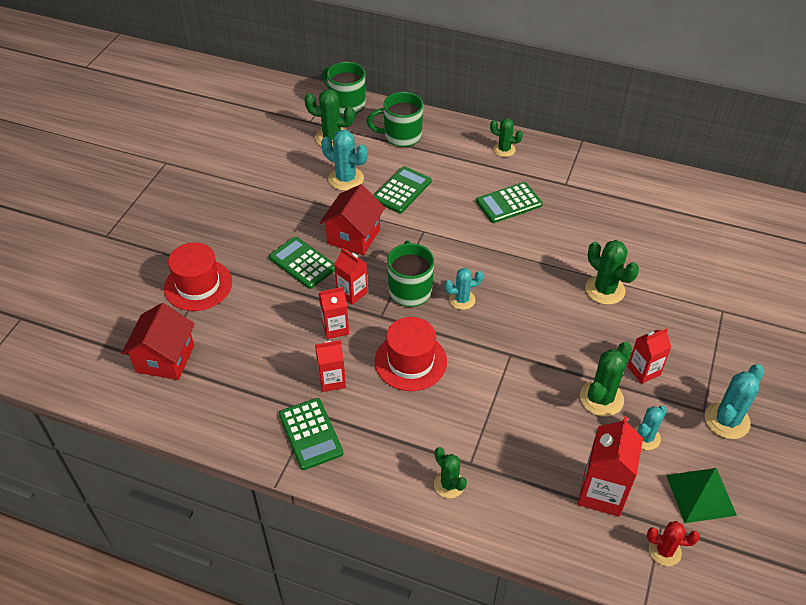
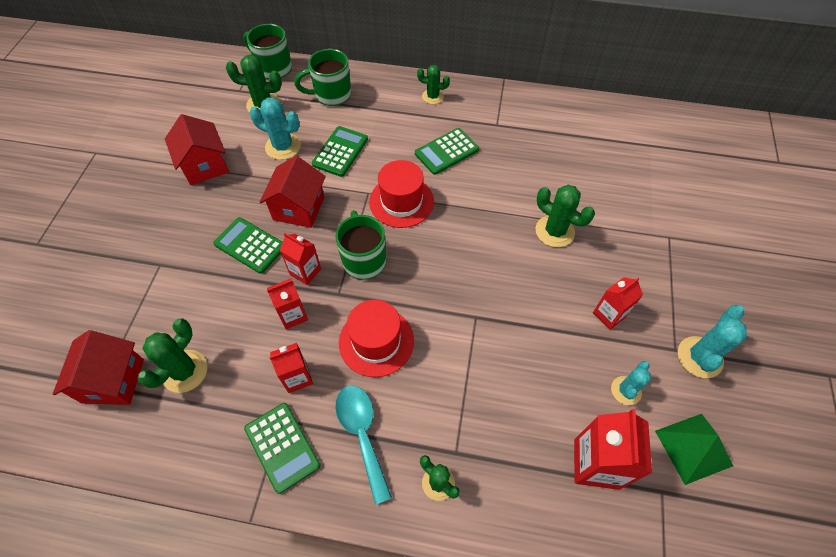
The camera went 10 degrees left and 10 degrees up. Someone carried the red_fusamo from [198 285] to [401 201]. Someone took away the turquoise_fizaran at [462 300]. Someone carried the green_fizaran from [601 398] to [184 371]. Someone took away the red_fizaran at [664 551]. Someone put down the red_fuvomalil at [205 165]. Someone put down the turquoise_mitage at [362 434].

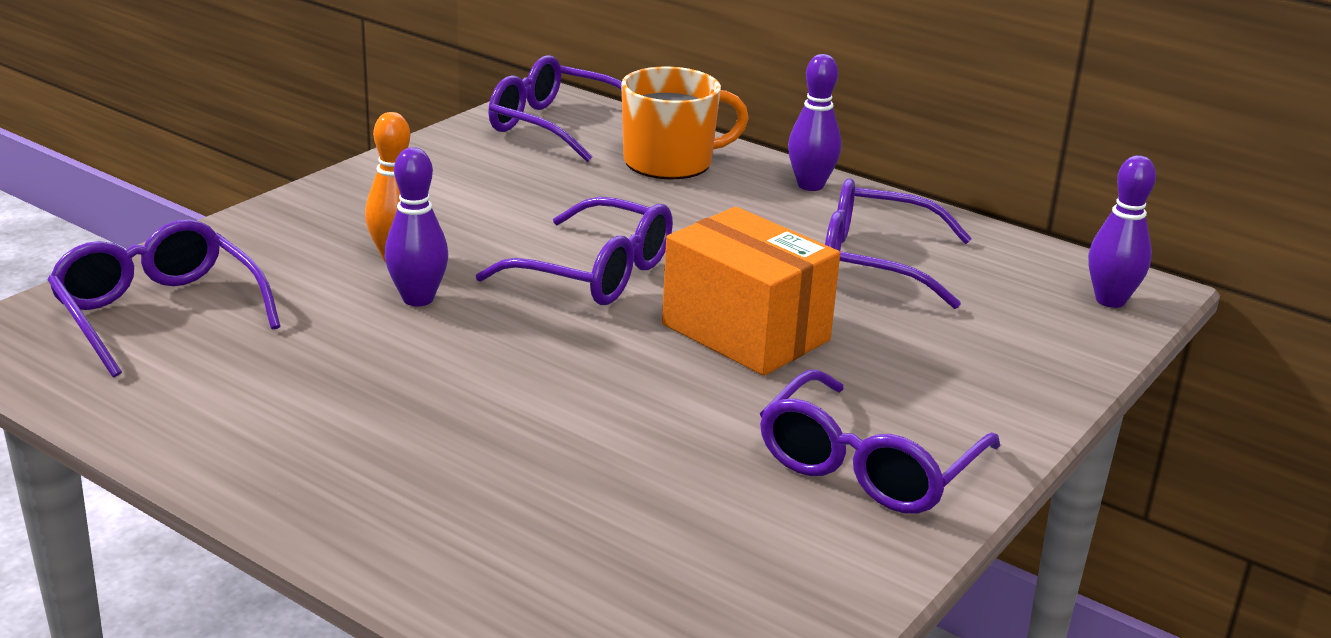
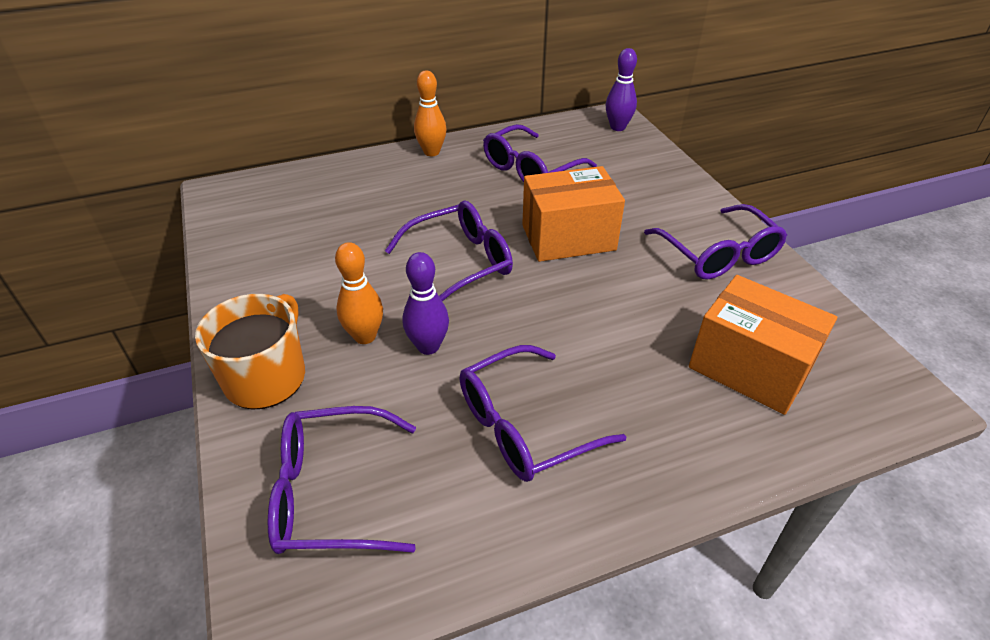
The camera went 55 degrees left and 15 degrees up. Someone repainted the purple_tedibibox at [810 185], which became the orange_tedibibox at [431 152]. Someone carried the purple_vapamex from [554 125] to [523 426]. Someone carried the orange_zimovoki from [670 162] to [266 377]. Someone put down the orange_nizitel at [749 368].

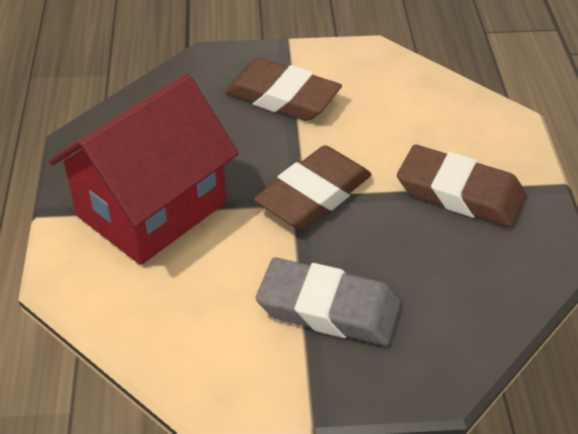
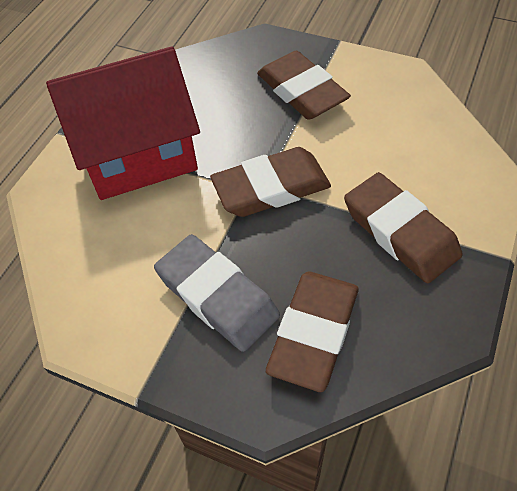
The camera went 30 degrees right and 10 degrees up. Someone put down the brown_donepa at [314 332].

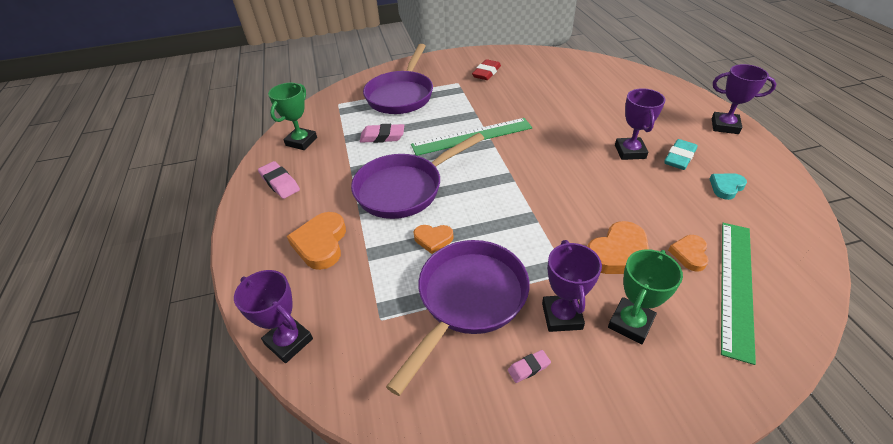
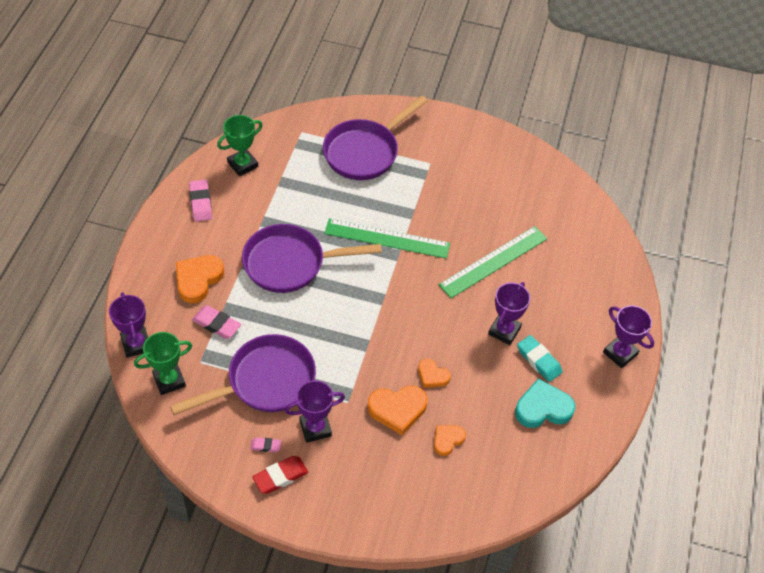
The camera went 25 degrees right and 10 degrees up. Someone carried the red_donepa from [486 73] to [280 476]. Someone carried the pink_donepa from [382 137] to [216 324]. Someone rotated the turquoise_donepa at [679 158] by 75 degrees clockwise. Someone scaled the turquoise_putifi at [726 187] by 1.67. Someone carried the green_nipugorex from [736 285] to [493 261]. Someone carried the orange_putifi from [433 239] to [432 375]. Someone rotated the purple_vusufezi at [562 316] by 45 degrees clockwise. Someone carried the green_vusufezi from [630 323] to [169 380].

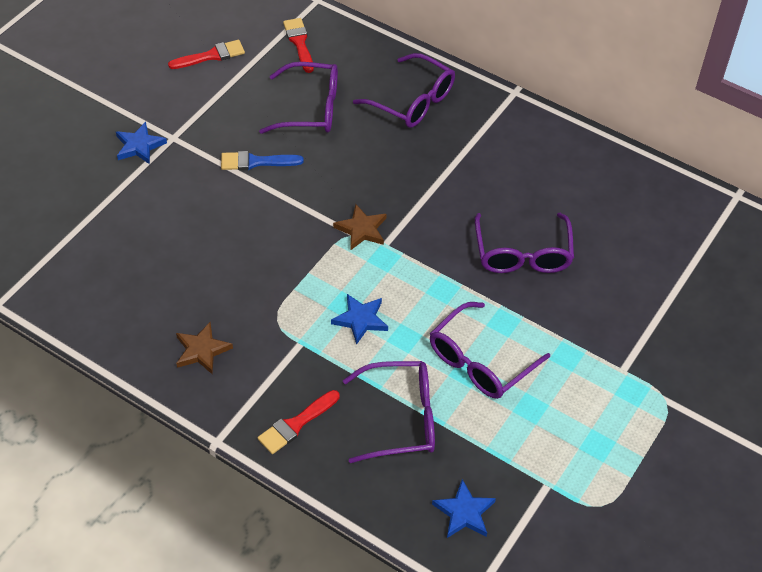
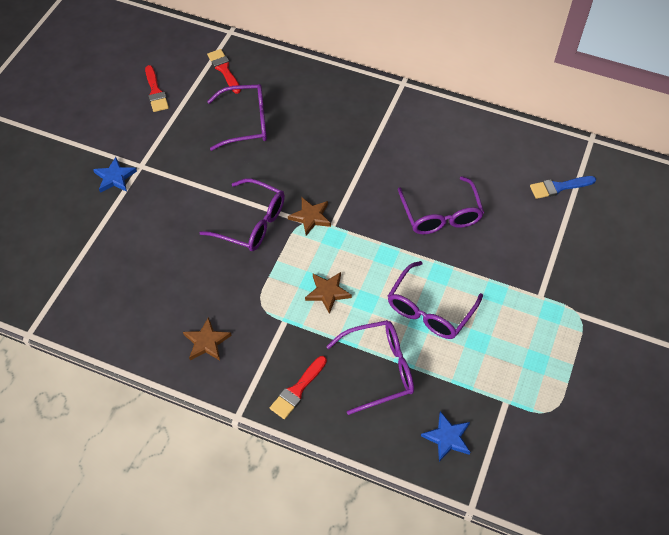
The camera went 10 degrees left and 5 degrees up. Someone rotated the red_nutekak at [211 56] by 105 degrees clockwise. Someone carried the purple_vapamex from [413 101] to [252 223]. Someone carried the blue_nutekak from [256 162] to [559 187]. Someone repainted the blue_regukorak at [360 320], which became the brown_regukorak at [328 292].

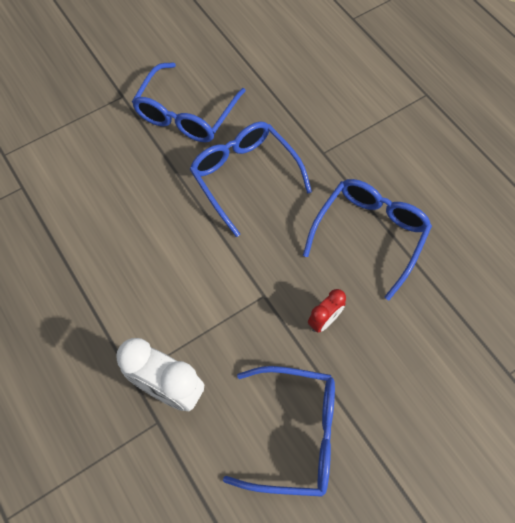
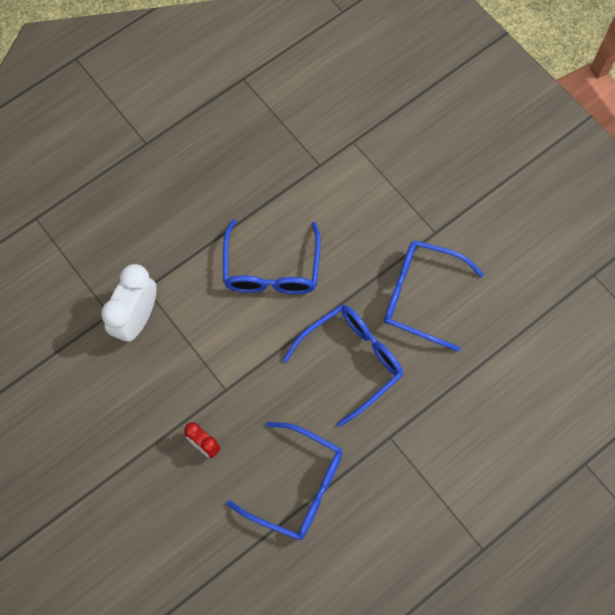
The camera went 85 degrees right and 5 degrees up. Someone carried the blue_vapamex from [294 434] to [271 269].

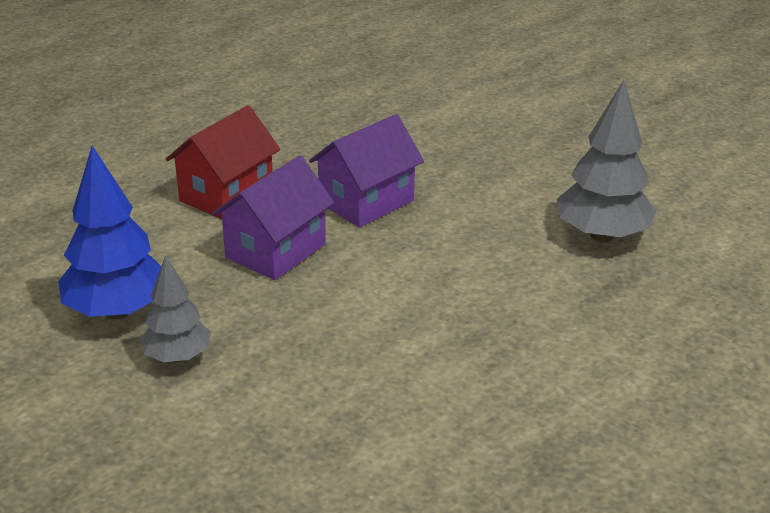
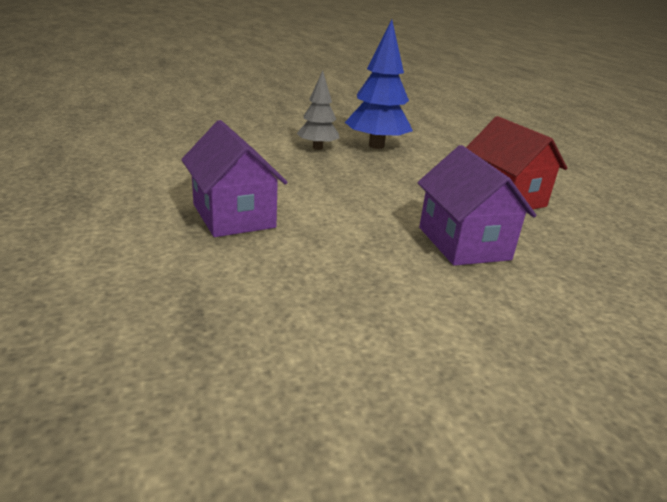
The camera went 115 degrees right and 5 degrees down. Someone took away the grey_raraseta at [602 235]. Someone carried the purple_fuvomalil from [276 251] to [233 216].

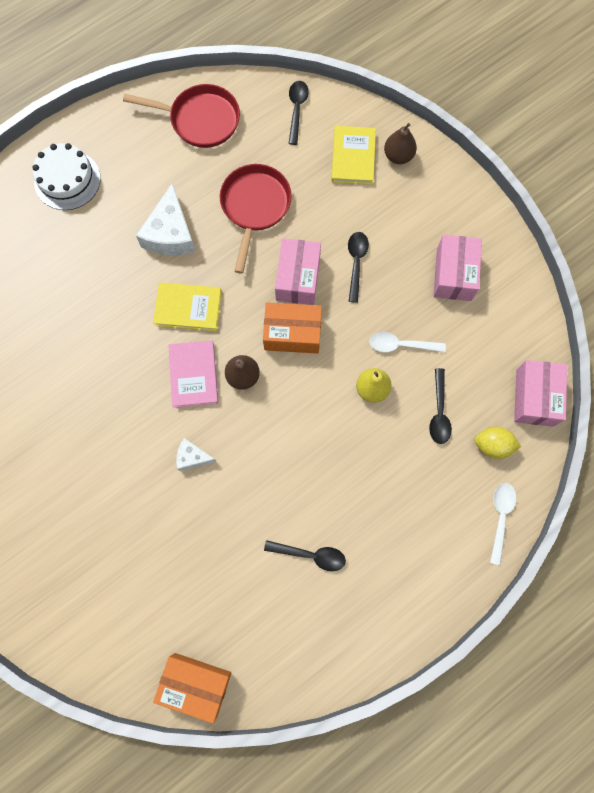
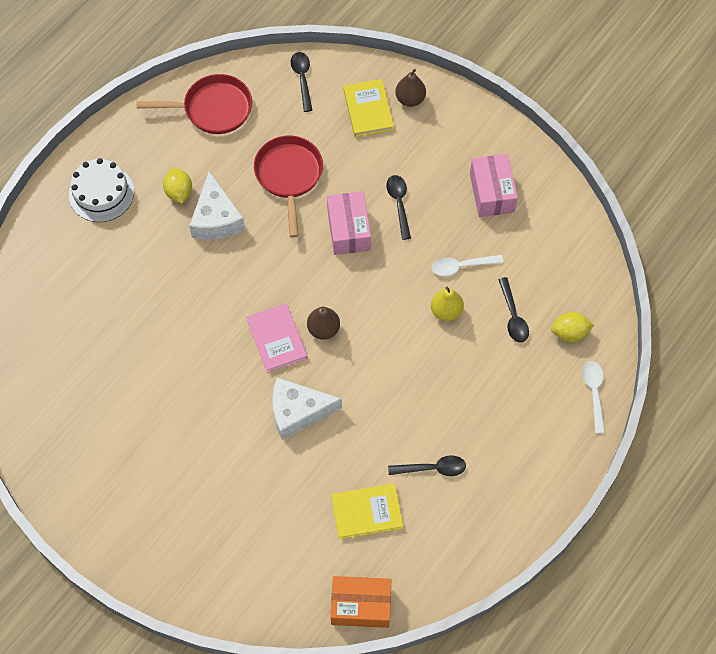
The camera went 15 degrees left and 10 degrees down. Someone carried the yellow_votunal from [188 308] to [367 512]. Someone took away the orange_nizitel at [292 333]. Someone took away the pink_nizitel at [535 397]. Someone scaled the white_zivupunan at [192 457] by 1.88. Someone put down the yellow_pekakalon at [179 192].

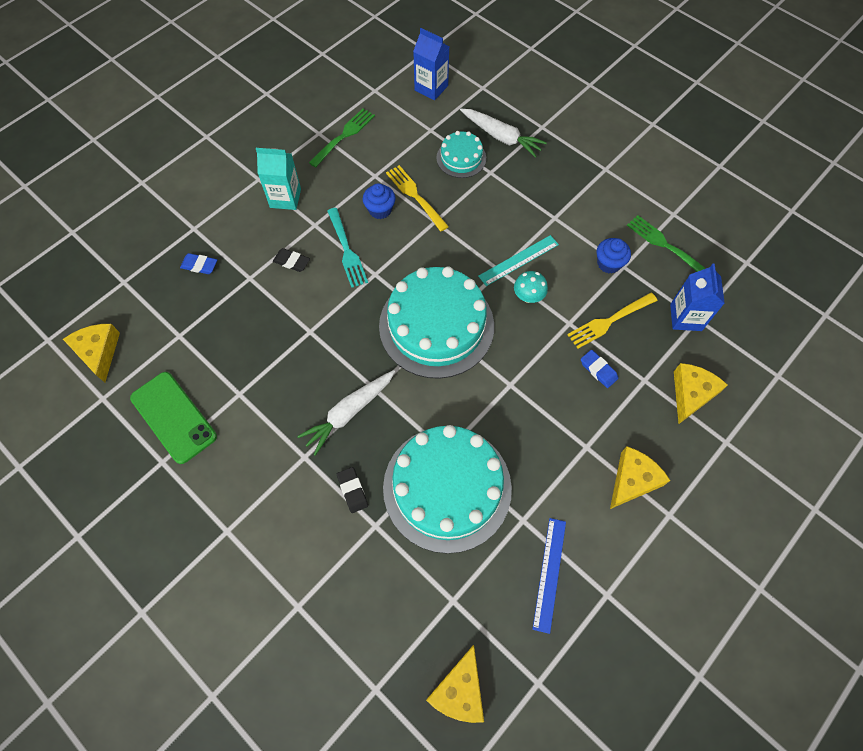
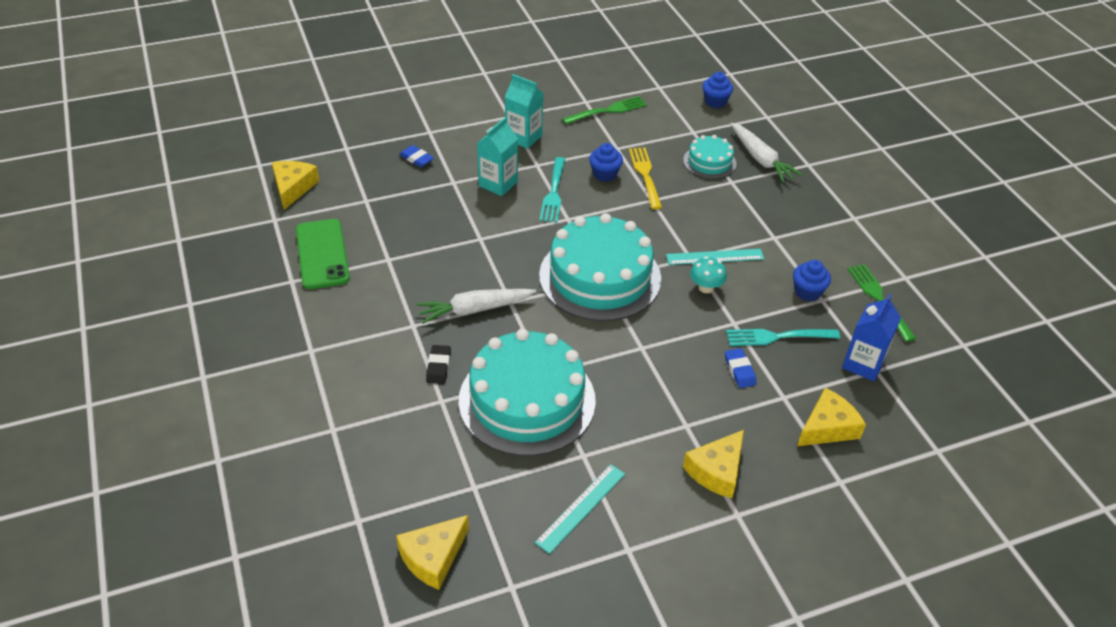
The camera went 25 degrees right and 20 degrees down. Someone swapped the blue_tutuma at [431 88] for the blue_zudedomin at [715 102]. Someone swapped the black_donepa at [291 262] for the turquoise_tutuma at [498 184]. Someone repainted the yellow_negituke at [610 320], which became the turquoise_negituke at [778 337]. Someone rotated the yellow_zivupunan at [632 480] by 150 degrees clockwise. Someone repainted the blue_nipugorex at [549 574], which became the turquoise_nipugorex at [581 507].

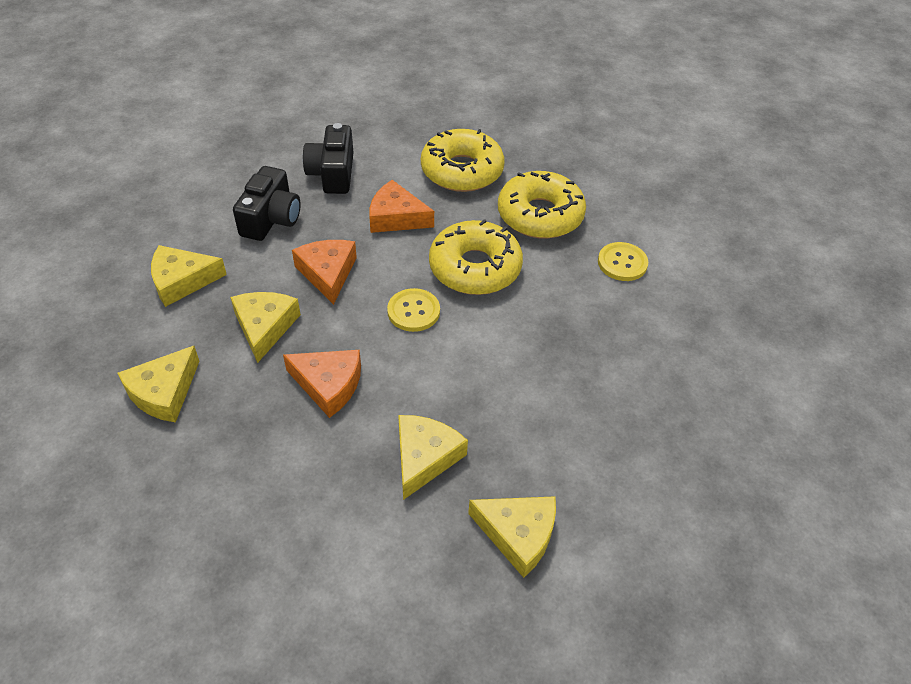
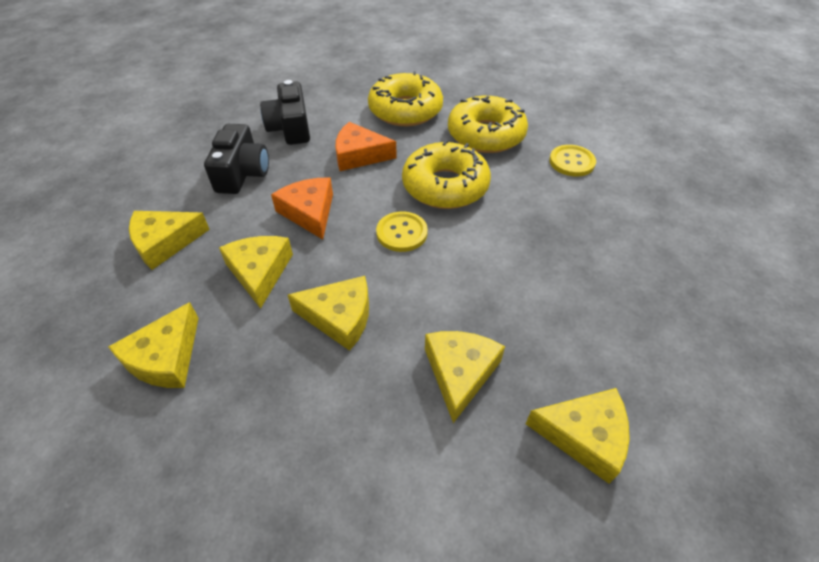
The camera went 10 degrees left and 0 degrees up. Someone repainted the orange_zivupunan at [328 385], which became the yellow_zivupunan at [339 317].

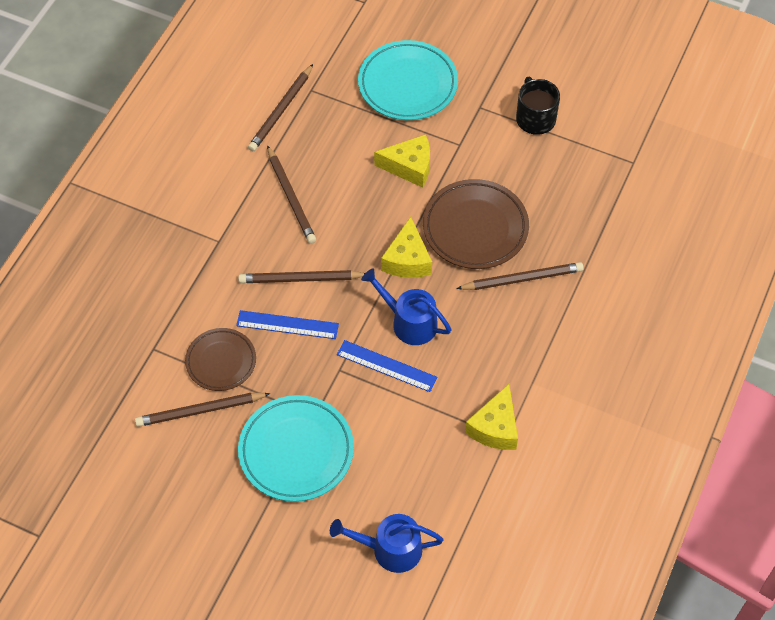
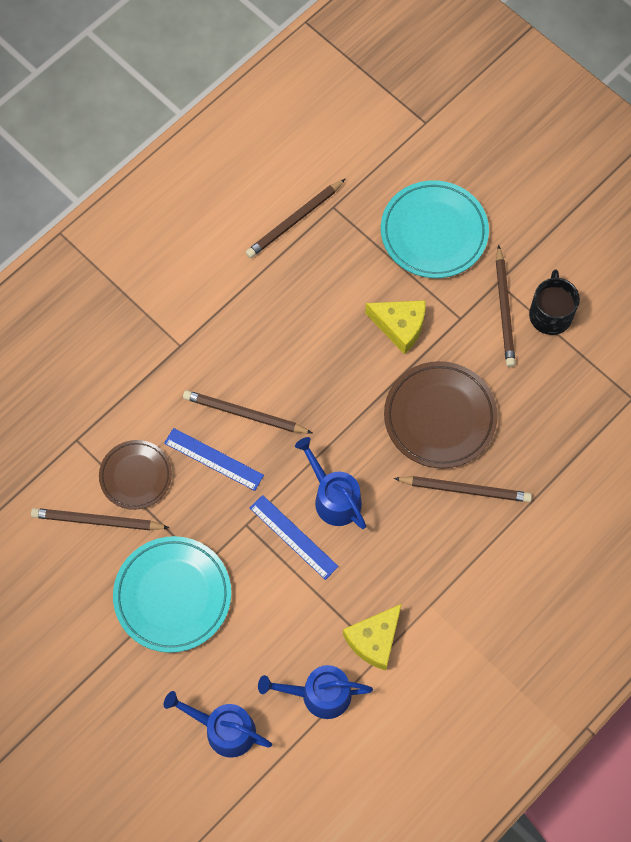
The camera went 20 degrees right and 10 degrees up. Someone carried the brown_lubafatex from [290 197] to [504 309]. Someone took away the yellow_zivupunan at [407 260]. Someone put down the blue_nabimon at [319 694].

